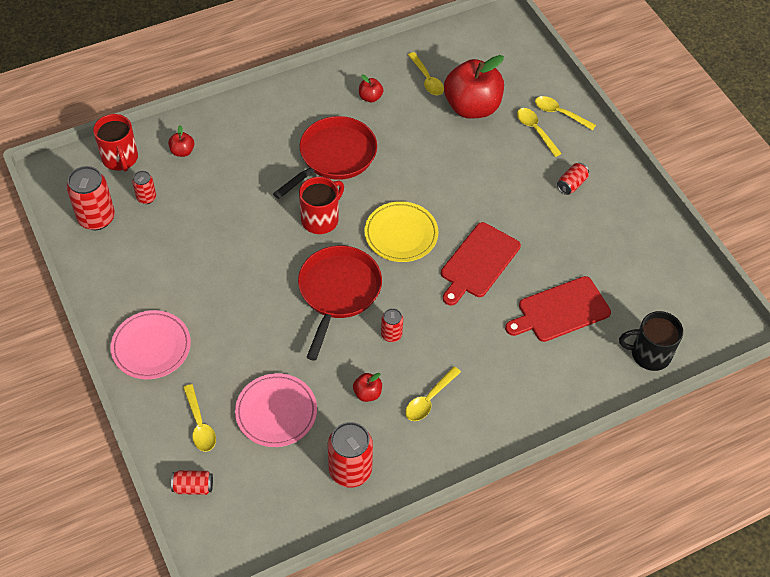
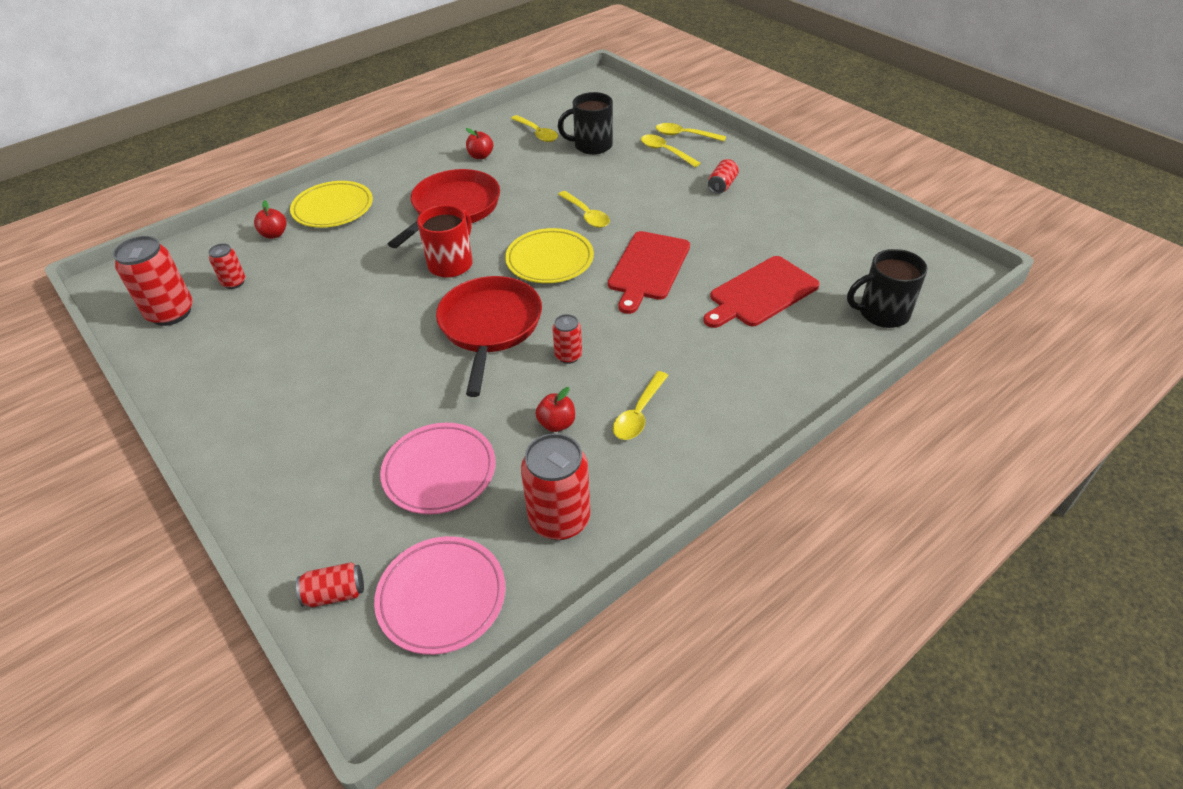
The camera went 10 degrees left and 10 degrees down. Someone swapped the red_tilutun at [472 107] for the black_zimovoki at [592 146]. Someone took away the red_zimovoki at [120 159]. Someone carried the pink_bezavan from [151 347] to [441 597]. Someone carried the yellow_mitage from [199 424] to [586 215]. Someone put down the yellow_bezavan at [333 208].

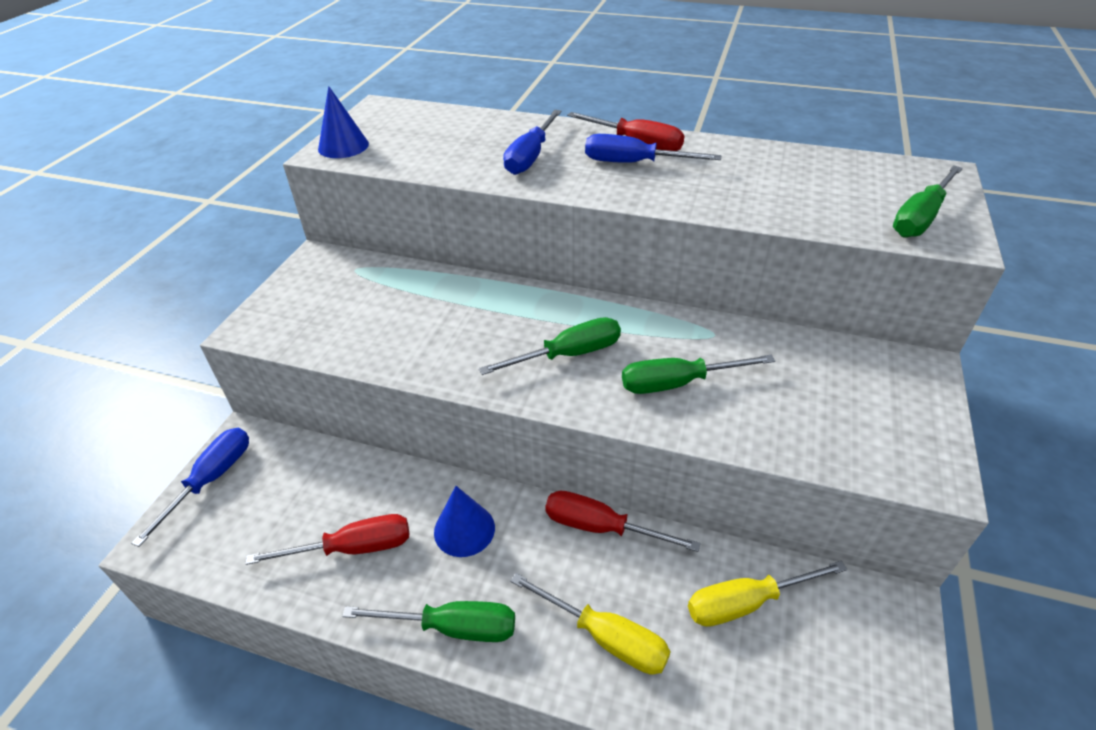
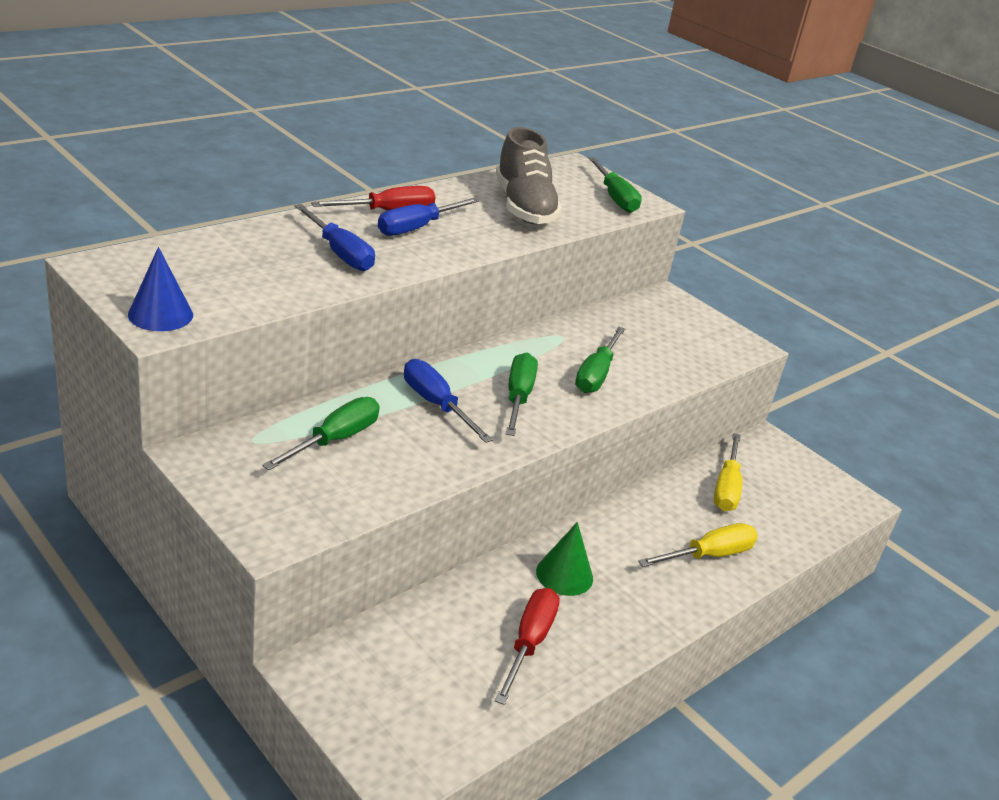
The camera went 65 degrees left and 10 degrees down. Someone carried the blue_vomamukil from [211 479] to [436 404]. Someone repainted the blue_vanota at [464 529], which became the green_vanota at [564 575]. Someone took away the red_vomamukil at [601 527]. Someone carried the green_vomamukil from [452 627] to [335 440]. Someone put down the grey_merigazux at [524 207].

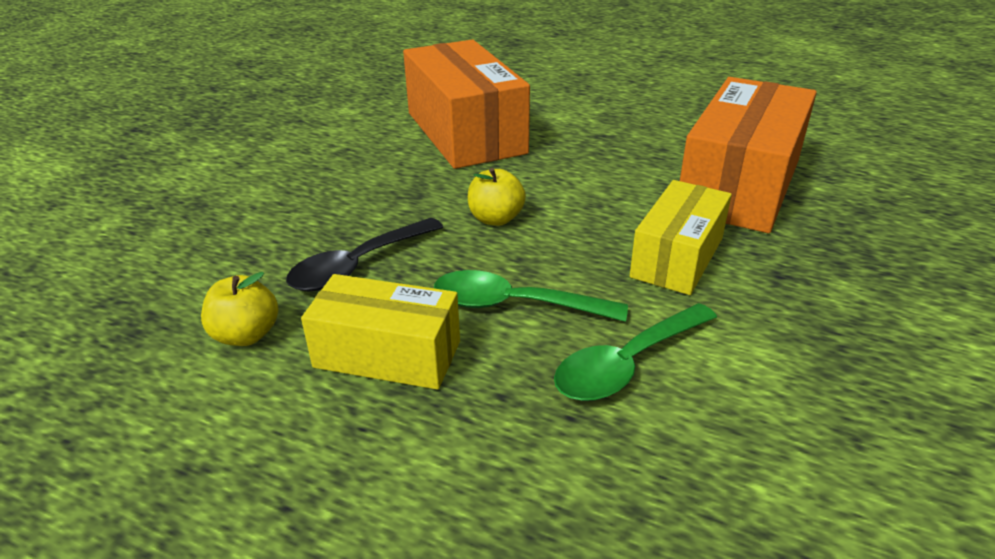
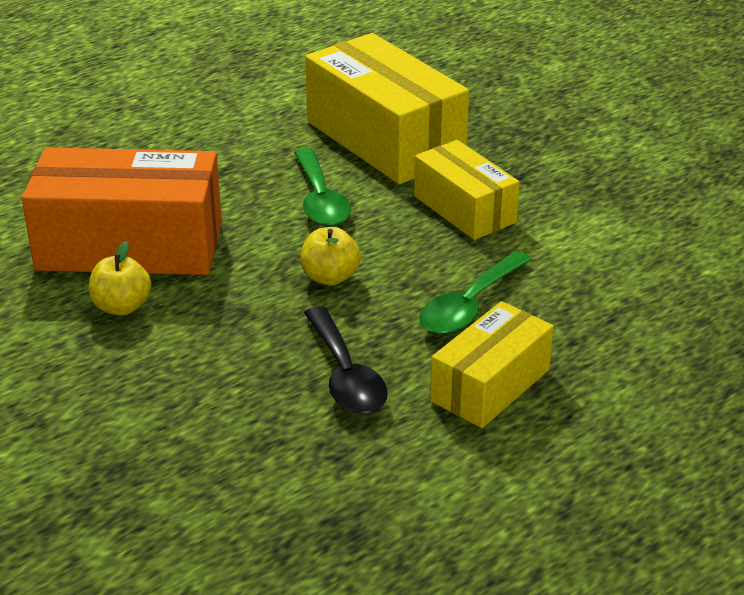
The camera went 65 degrees left and 0 degrees up. Someone repainted the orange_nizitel at [739 185], which became the yellow_nizitel at [385 139]. Someone carried the yellow_tilutun from [246 335] to [122 307]. Someone carried the green_mitage from [627 364] to [320 200].

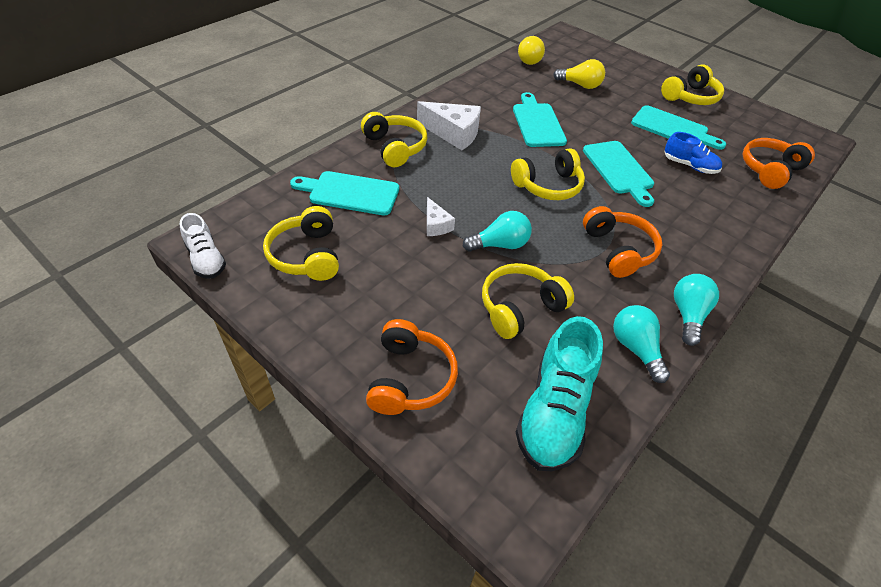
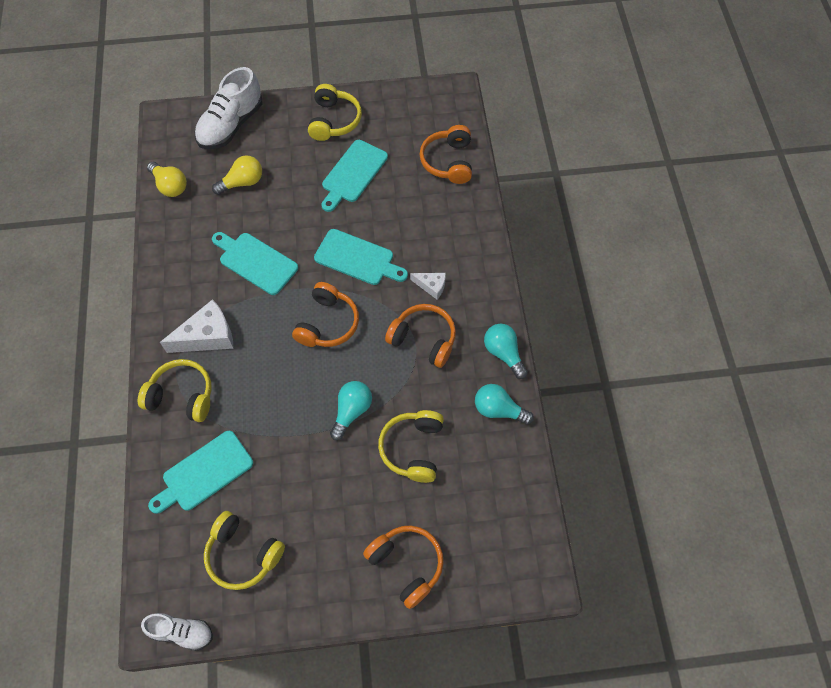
The camera went 45 degrees left and 15 degrees up. Someone rotated the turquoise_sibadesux at [672 128] by 135 degrees clockwise. Someone took away the blue_merigazux at [689 166]. Someone repainted the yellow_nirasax at [548 186], which became the orange_nirasax at [328 323]. Someone carried the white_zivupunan from [436 225] to [431 286]. Someone took away the turquoise_merigazux at [554 411]. Someone put down the white_merigazux at [231 125].

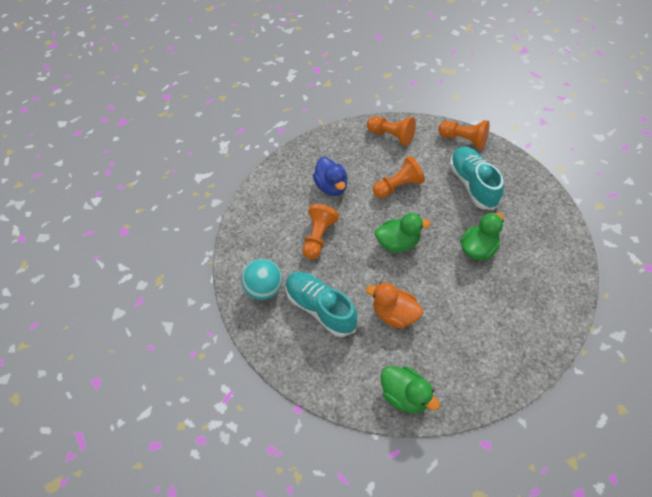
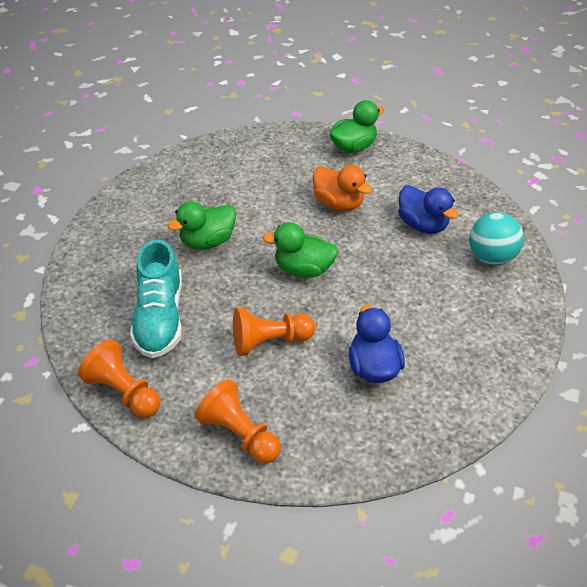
The camera went 170 degrees left and 10 degrees down. Someone took away the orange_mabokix at [319 237]. Someone swapped the turquoise_merigazux at [321 308] for the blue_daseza at [422 225]. Someone rotated the green_daseza at [405 395] by 90 degrees clockwise.

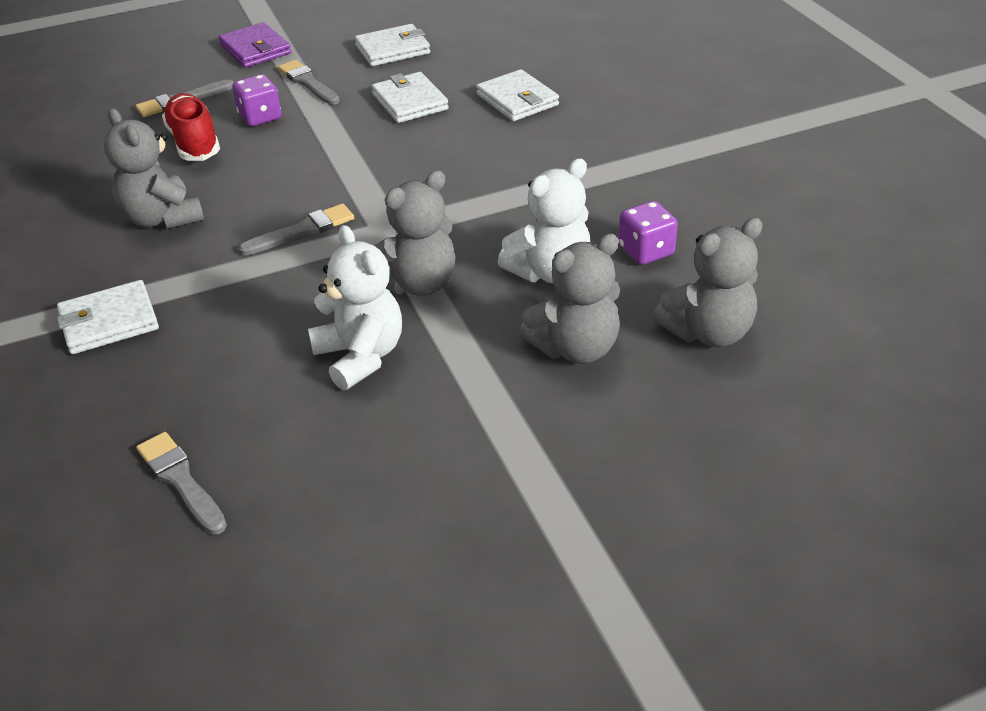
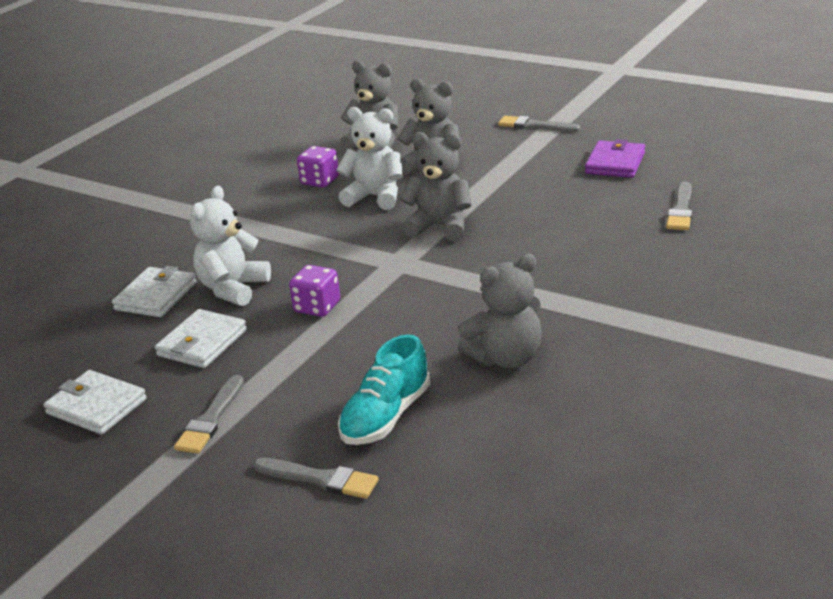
The camera went 125 degrees left and 10 degrees down. Someone carried the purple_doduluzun from [255 49] to [615 163]. Someone carried the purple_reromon from [260 117] to [317 307]. Someone repainted the red_merigazux at [194 142], which became the turquoise_merigazux at [386 416]. Someone rotated the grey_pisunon at [162 218] by 45 degrees clockwise. Someone carried the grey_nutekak from [302 230] to [535 126]. Someone carried the white_pisunon from [360 356] to [233 289]. Someone took away the white_doduluzun at [109 322].

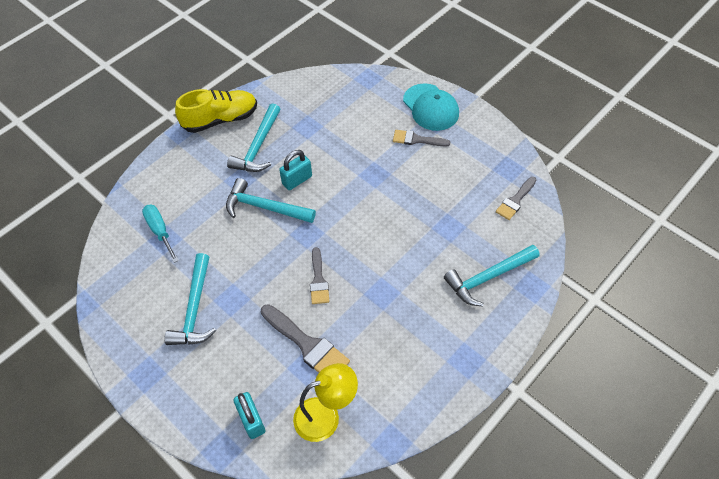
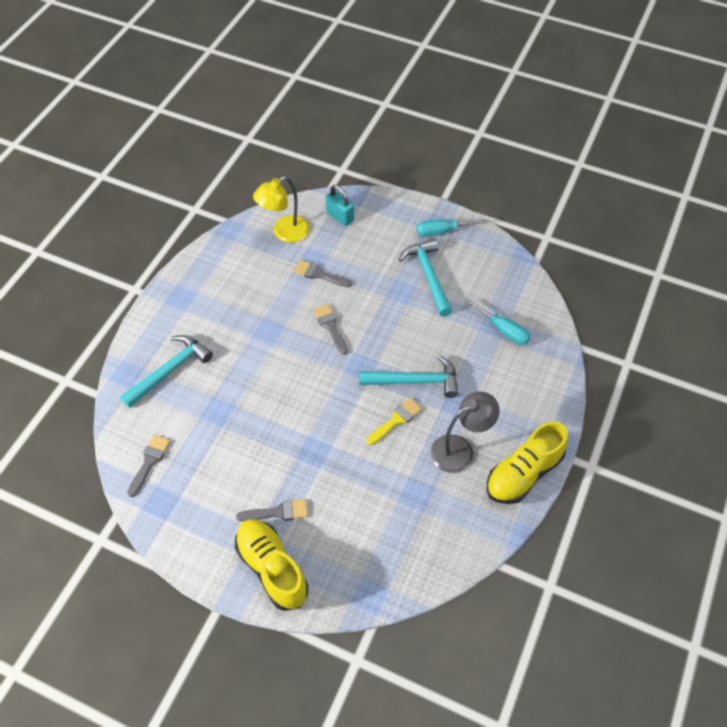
The camera went 160 degrees right and 0 degrees up. Someone swapped the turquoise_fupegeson at [431 107] for the yellow_merigazux at [272 568]. Someone swapped the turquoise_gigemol at [258 146] for the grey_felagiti at [460 449]. Someone swapped the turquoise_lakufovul at [297 180] for the yellow_nutekak at [396 420]. Someone scaled the grey_nutekak at [307 345] by 0.63. Someone put down the turquoise_vomamukil at [441 231].

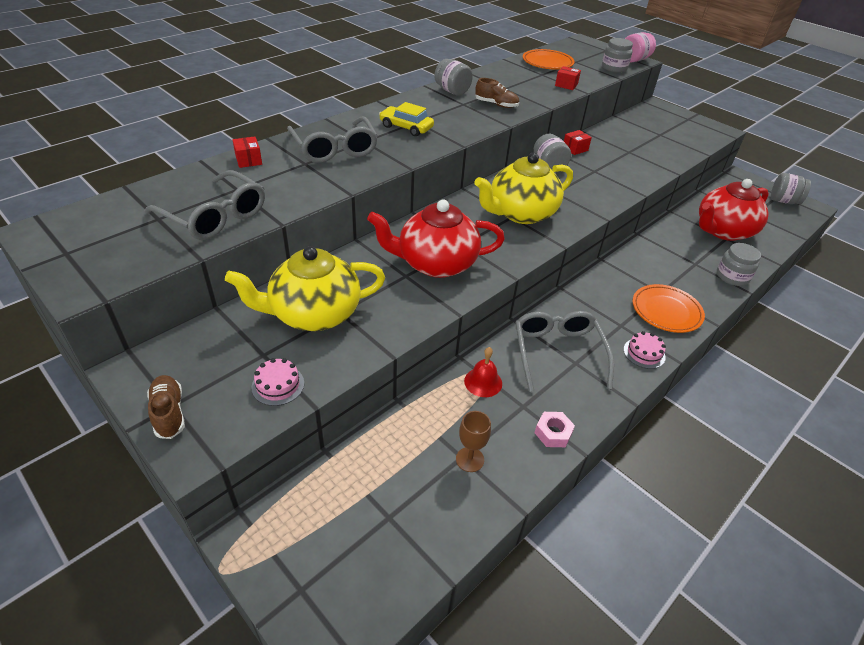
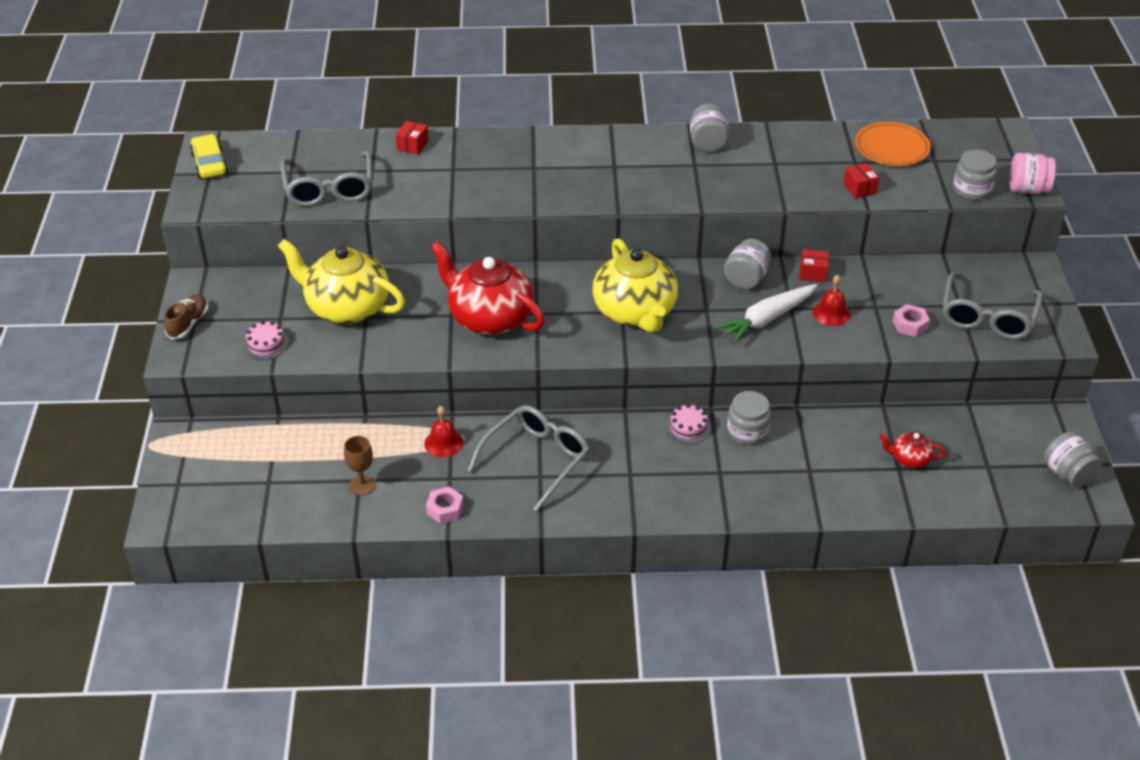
The camera went 45 degrees right and 0 degrees up. Someone took away the brown_merigazux at [496 104]. Someone carried the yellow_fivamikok from [406 127] to [209 164]. Someone carried the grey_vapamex from [334 149] to [987 317]. Someone rotated the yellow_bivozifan at [520 213] by 120 degrees counterclockwise. Someone scaled the red_bivozifan at [723 231] by 0.45. Someone carried the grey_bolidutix from [732 276] to [747 432]. Someone took away the orange_bezavan at [666 311]. Someone carried the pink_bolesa from [644 353] to [688 427]. Someone put down the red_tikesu at [831 313]. Someone put down the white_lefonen at [766 320]. Someone put down the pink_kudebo at [910 325].

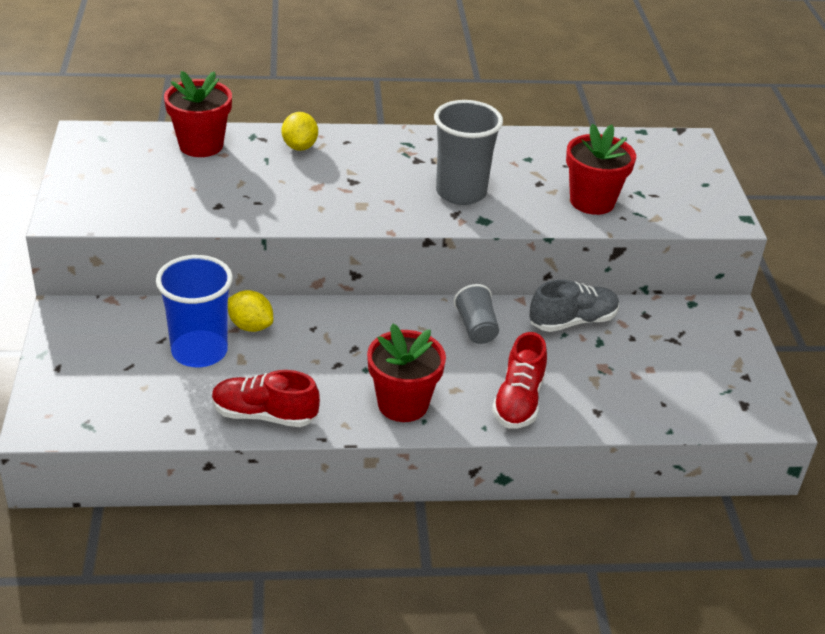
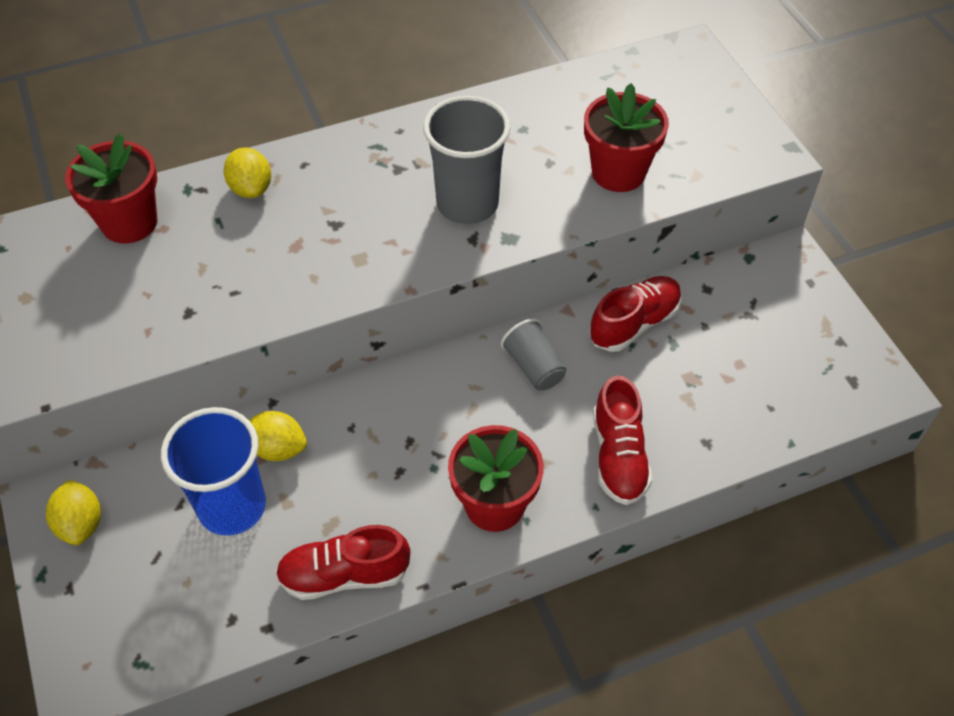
The camera went 15 degrees left and 15 degrees up. Someone repainted the grey_merigazux at [572 321], which became the red_merigazux at [634 323]. Someone put down the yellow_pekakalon at [81 524].

